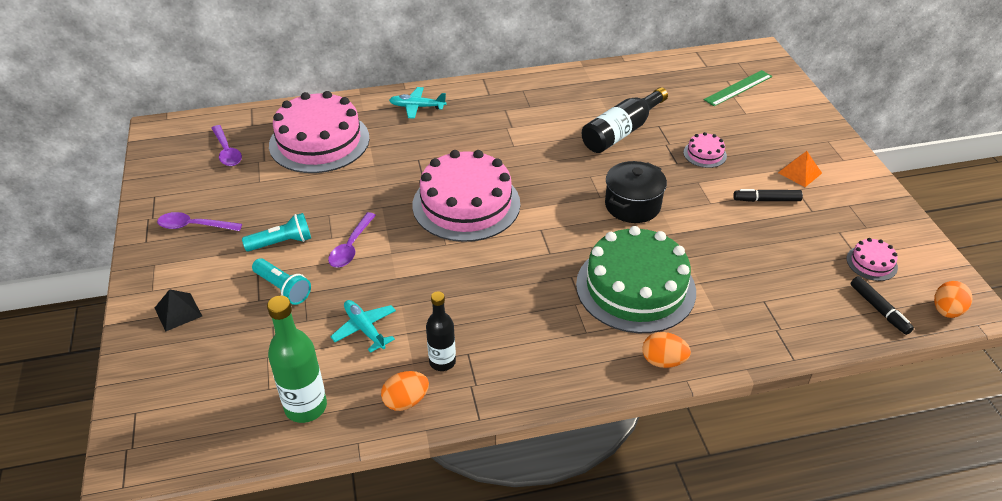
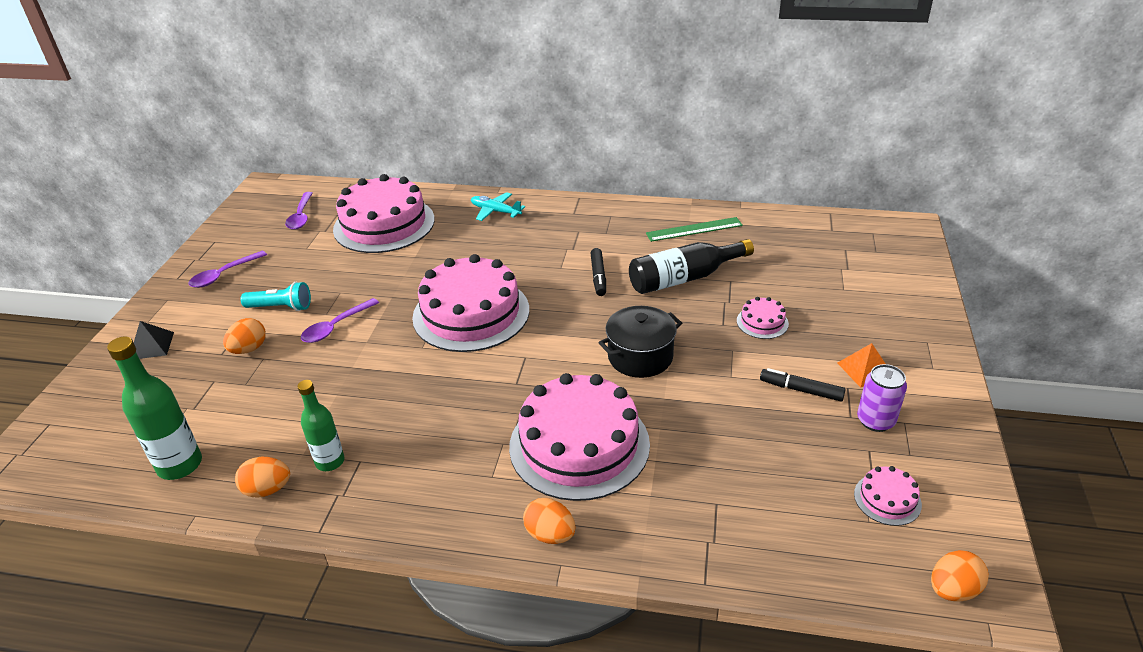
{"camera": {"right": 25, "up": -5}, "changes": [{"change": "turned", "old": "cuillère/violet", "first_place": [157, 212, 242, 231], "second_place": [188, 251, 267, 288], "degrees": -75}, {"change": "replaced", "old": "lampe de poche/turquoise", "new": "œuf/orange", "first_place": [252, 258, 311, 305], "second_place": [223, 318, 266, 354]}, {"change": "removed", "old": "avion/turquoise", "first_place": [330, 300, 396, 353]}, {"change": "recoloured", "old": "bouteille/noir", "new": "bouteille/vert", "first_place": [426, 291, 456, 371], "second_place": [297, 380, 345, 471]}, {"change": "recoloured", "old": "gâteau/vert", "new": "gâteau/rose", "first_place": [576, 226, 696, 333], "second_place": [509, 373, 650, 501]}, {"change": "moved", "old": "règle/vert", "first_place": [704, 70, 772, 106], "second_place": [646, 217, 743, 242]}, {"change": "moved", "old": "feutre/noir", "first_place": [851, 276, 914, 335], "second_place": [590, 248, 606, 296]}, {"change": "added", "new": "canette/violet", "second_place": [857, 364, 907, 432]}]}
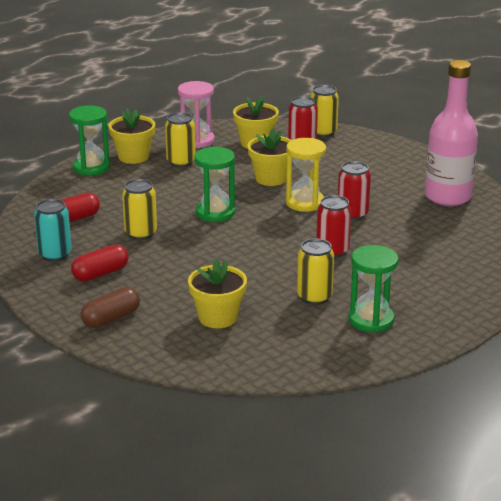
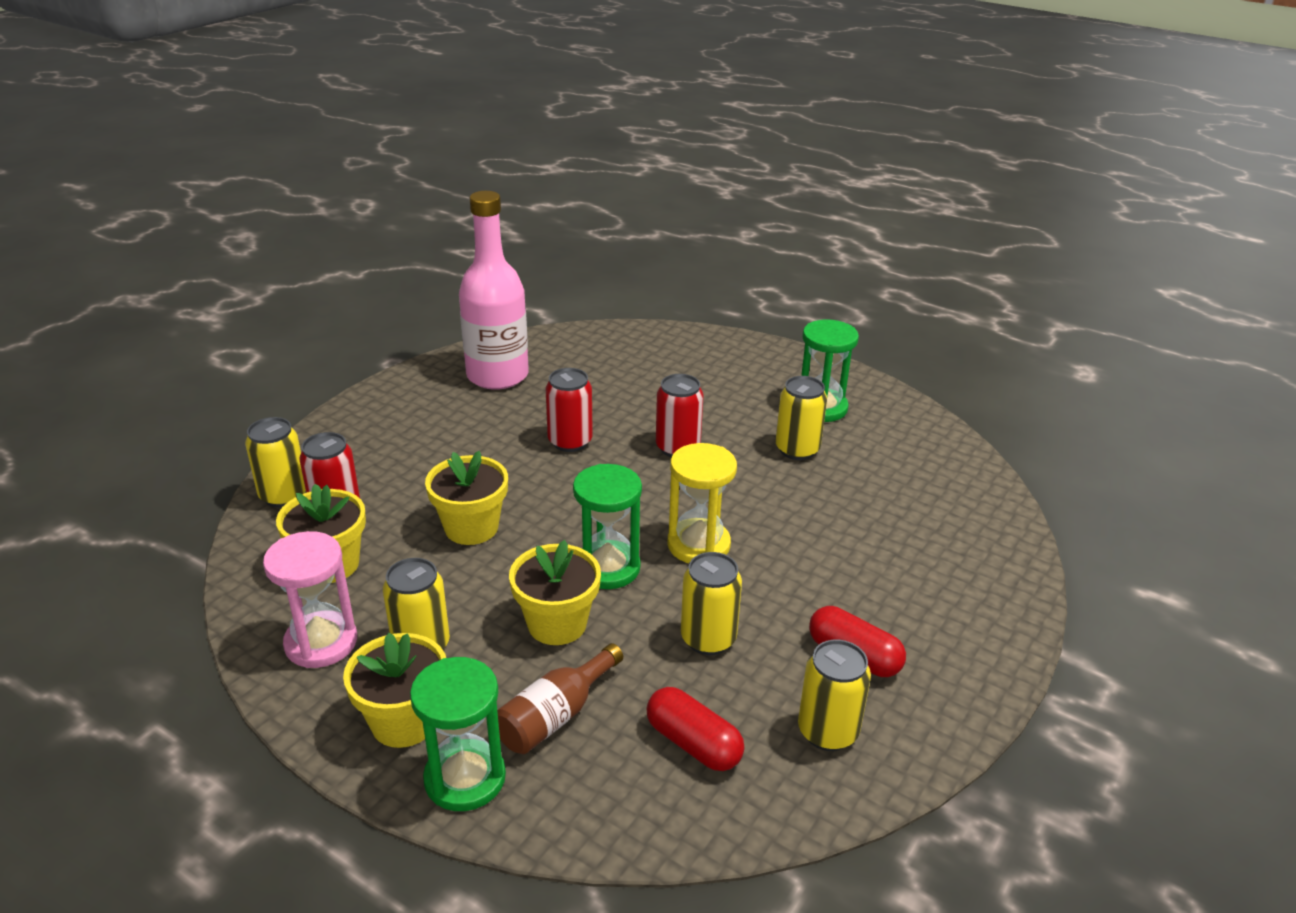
{"camera": {"right": -105, "up": 5}, "changes": [{"change": "recoloured", "old": "canette/turquoise", "new": "canette/jaune", "first_place": [34, 199, 72, 262], "second_place": [798, 640, 871, 751]}, {"change": "removed", "old": "gélule/marron", "first_place": [81, 287, 140, 328]}, {"change": "moved", "old": "pot de fleurs/jaune", "first_place": [188, 258, 247, 328], "second_place": [509, 540, 601, 645]}, {"change": "moved", "old": "sablier/jaune", "first_place": [286, 138, 326, 212], "second_place": [667, 443, 737, 563]}, {"change": "added", "new": "bouteille/marron", "second_place": [497, 643, 623, 754]}]}
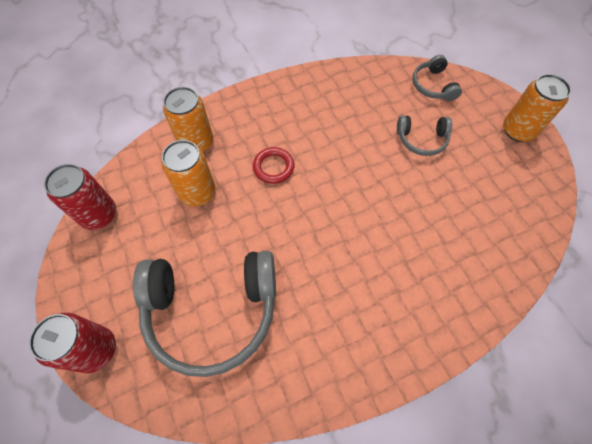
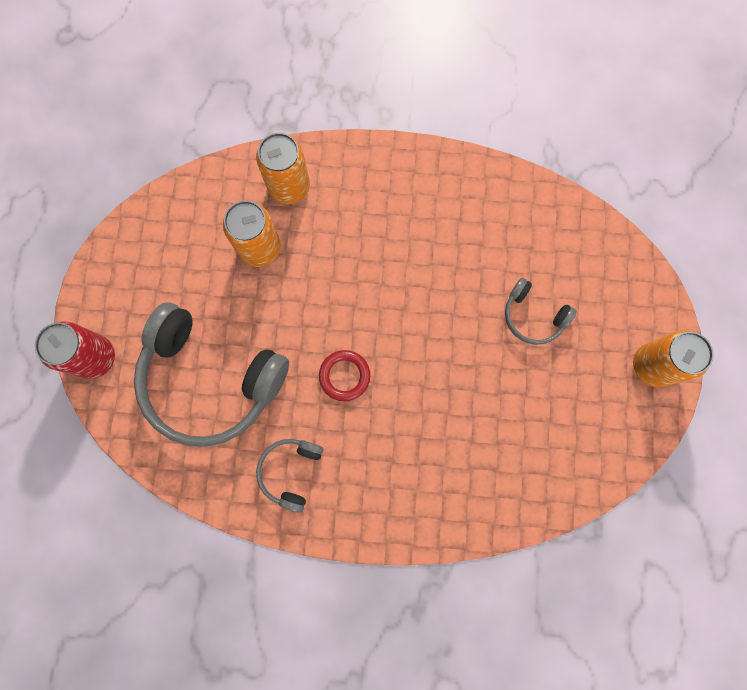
{"camera": {"right": 30, "up": 15}, "changes": [{"change": "removed", "old": "canette/rouge", "first_place": [44, 164, 116, 230]}, {"change": "moved", "old": "anneau/rouge", "first_place": [253, 147, 294, 184], "second_place": [319, 350, 370, 401]}, {"change": "moved", "old": "casque audio/gris", "first_place": [413, 55, 462, 102], "second_place": [256, 439, 323, 513]}]}
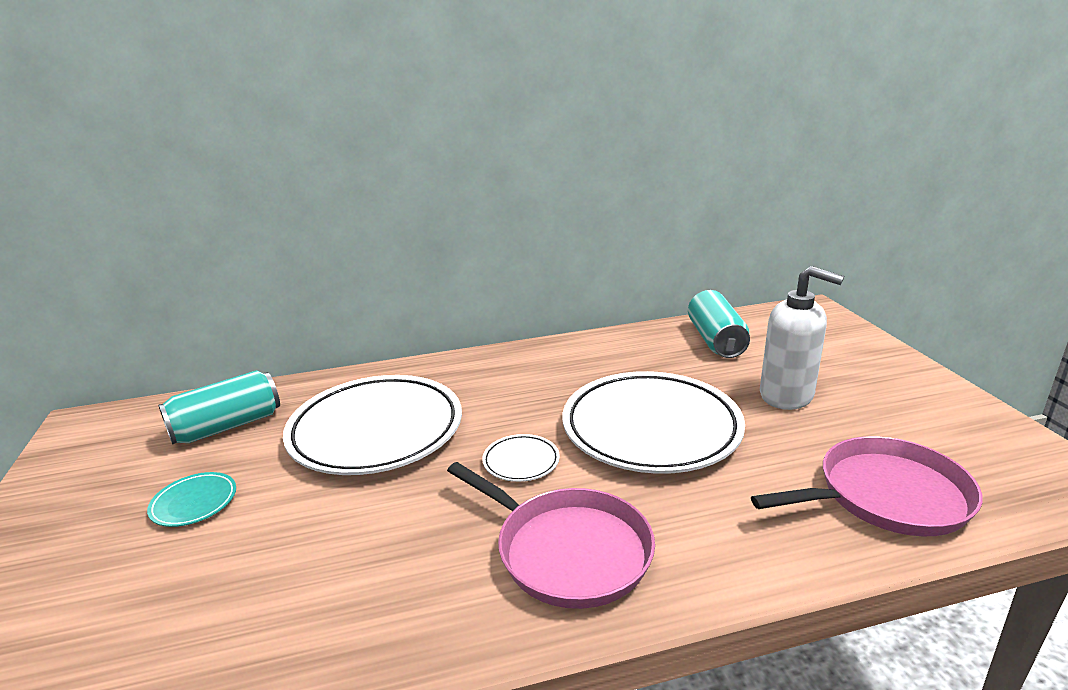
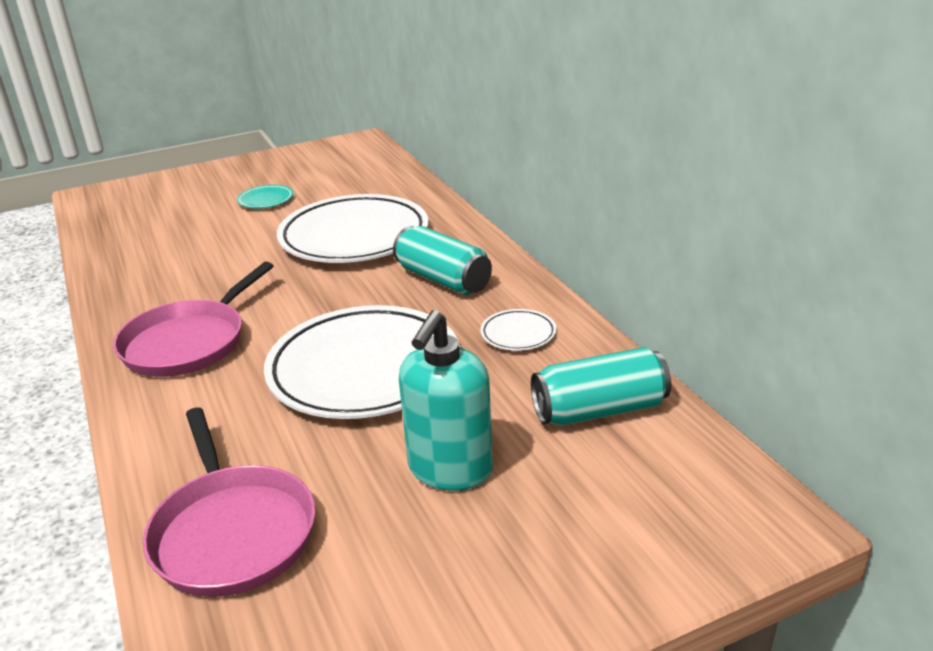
{"camera": {"right": 80, "up": 5}, "changes": [{"change": "moved", "old": "canette/turquoise", "first_place": [158, 370, 280, 444], "second_place": [393, 226, 492, 295]}, {"change": "moved", "old": "assiette/blanc", "first_place": [482, 434, 560, 482], "second_place": [480, 309, 556, 351]}, {"change": "recoloured", "old": "distributeur de savon/blanc", "new": "distributeur de savon/turquoise", "first_place": [760, 266, 844, 410], "second_place": [399, 310, 493, 491]}]}
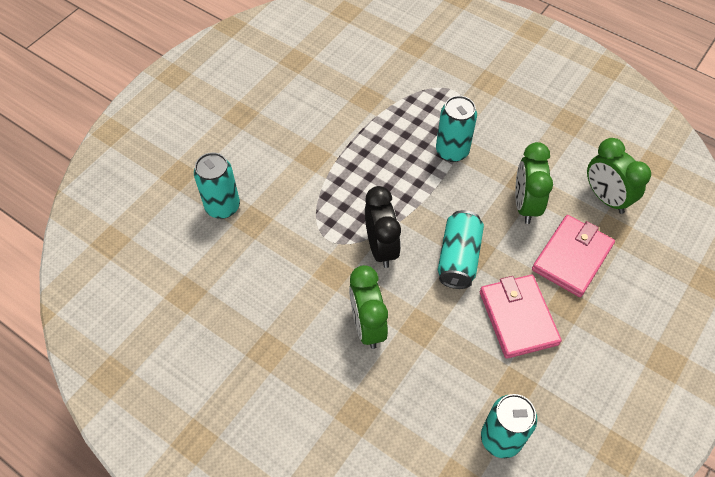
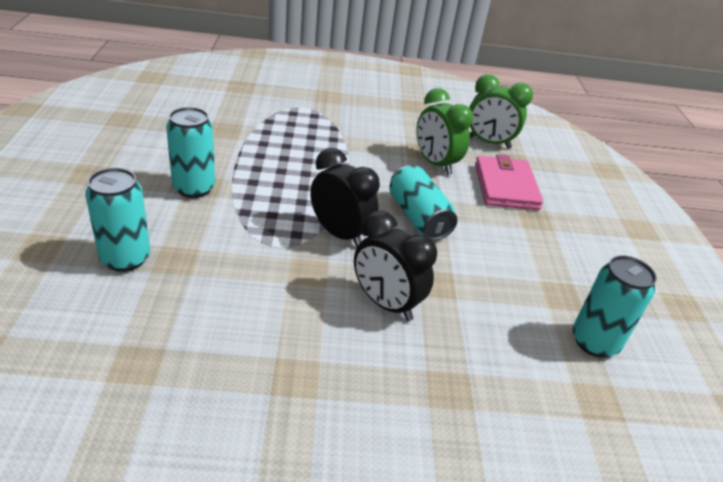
{"camera": {"right": -40, "up": -20}, "changes": [{"change": "recoloured", "old": "réveil/vert", "new": "réveil/noir", "first_place": [349, 265, 388, 349], "second_place": [354, 210, 437, 321]}, {"change": "moved", "old": "canette/turquoise", "first_place": [436, 96, 477, 162], "second_place": [166, 107, 215, 198]}, {"change": "removed", "old": "portefeuille/rose", "first_place": [480, 275, 562, 359]}]}
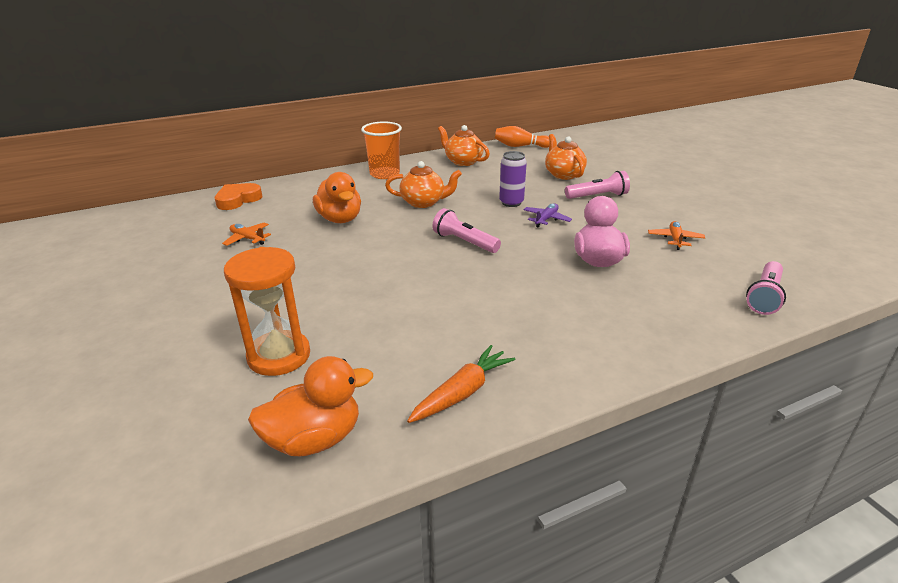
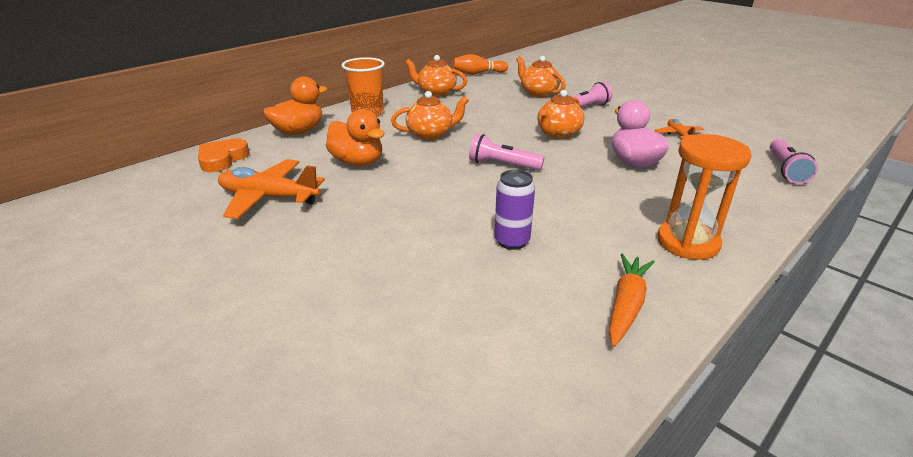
{"camera": {"right": -20, "up": 0}, "changes": [{"change": "resized", "old": "avion/orange", "first_place": [222, 222, 271, 246], "second_place": [218, 159, 325, 219], "factor": 1.92}, {"change": "moved", "old": "sablier/orange", "first_place": [224, 247, 310, 376], "second_place": [657, 134, 751, 260]}, {"change": "moved", "old": "canard/orange", "first_place": [248, 356, 373, 456], "second_place": [263, 76, 327, 135]}, {"change": "moved", "old": "canette/violet", "first_place": [499, 151, 527, 207], "second_place": [494, 170, 535, 250]}, {"change": "replaced", "old": "avion/violet", "new": "théière/orange", "first_place": [523, 203, 572, 228], "second_place": [537, 90, 585, 139]}]}
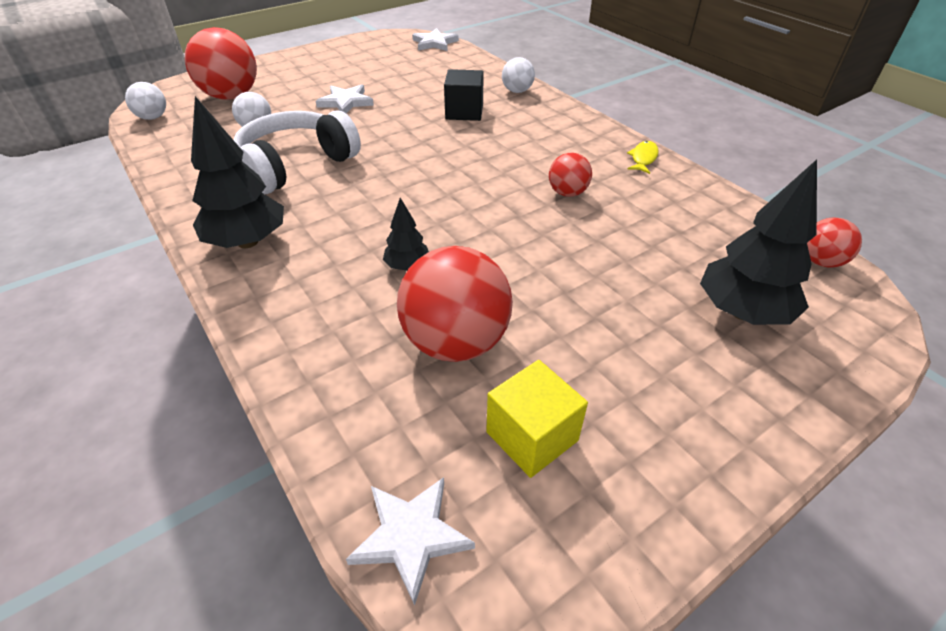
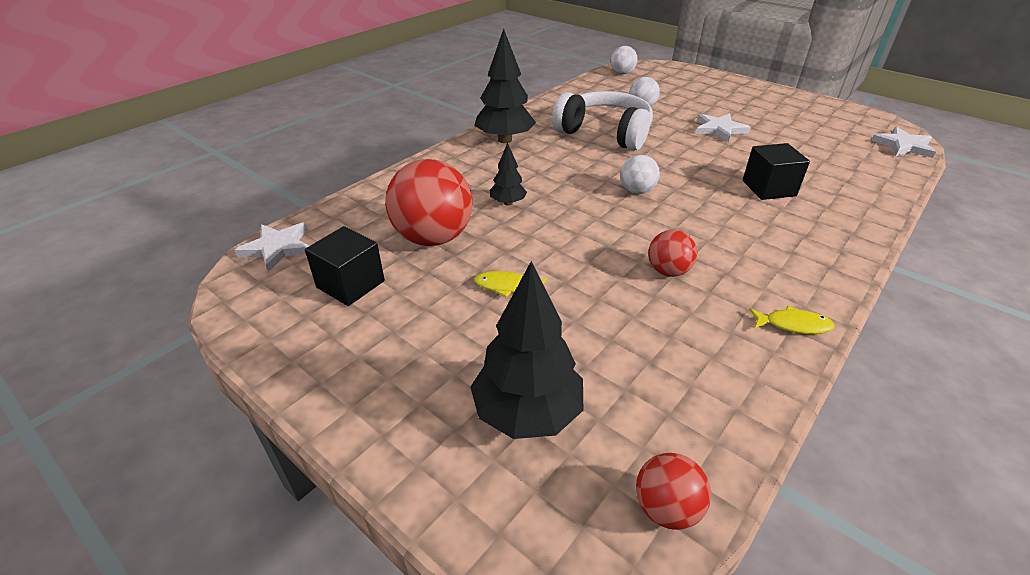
{"camera": {"right": 75, "up": -5}, "changes": [{"change": "removed", "old": "balle/rouge", "first_place": [185, 27, 257, 100]}, {"change": "recoloured", "old": "cube/jaune", "new": "cube/noir", "first_place": [486, 360, 588, 478], "second_place": [305, 226, 385, 306]}, {"change": "moved", "old": "balle/blanc", "first_place": [502, 57, 535, 93], "second_place": [620, 155, 660, 194]}, {"change": "added", "new": "poisson/jaune", "second_place": [474, 271, 547, 297]}]}
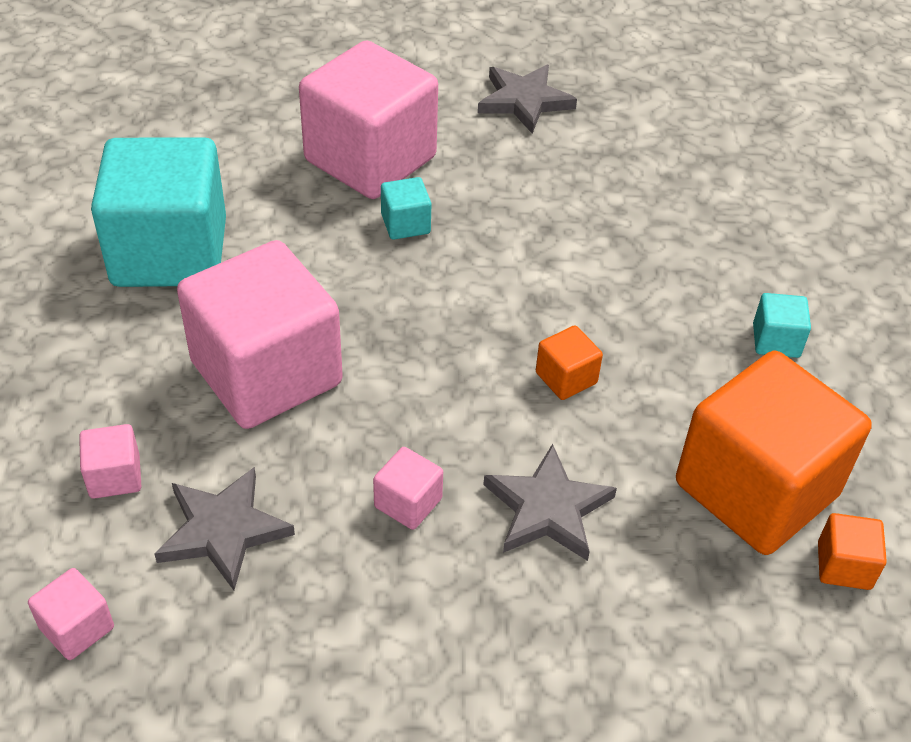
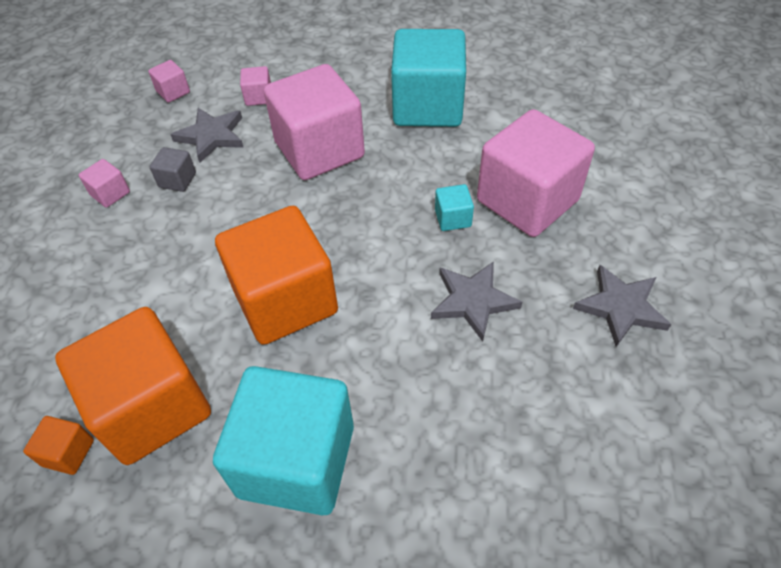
{"camera": {"right": 100, "up": 5}, "changes": [{"change": "moved", "old": "cube/rose", "first_place": [373, 447, 443, 530], "second_place": [79, 159, 130, 208]}, {"change": "moved", "old": "étoile/gris", "first_place": [483, 444, 617, 561], "second_place": [431, 261, 523, 342]}, {"change": "resized", "old": "cube/orange", "first_place": [536, 325, 603, 400], "second_place": [215, 206, 338, 345], "factor": 2.45}, {"change": "resized", "old": "cube/turquoise", "first_place": [753, 293, 811, 358], "second_place": [213, 366, 354, 515], "factor": 2.45}, {"change": "added", "new": "cube/gris", "second_place": [150, 147, 196, 192]}]}
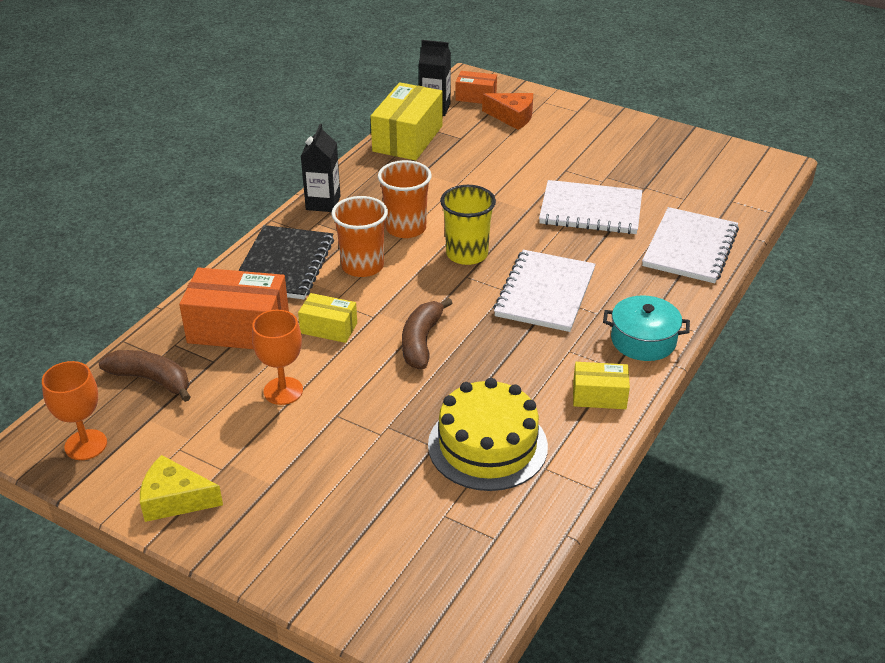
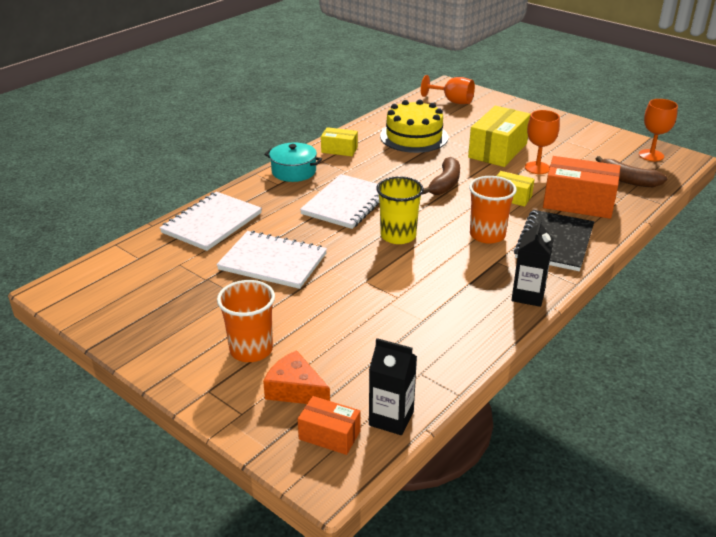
{"camera": {"right": -170, "up": -5}, "changes": [{"change": "removed", "old": "fromage/jaune", "first_place": [140, 455, 223, 522]}, {"change": "moved", "old": "boîte/jaune", "first_place": [371, 82, 443, 160], "second_place": [468, 106, 531, 167]}, {"change": "moved", "old": "gobelet/orange", "first_place": [378, 160, 432, 238], "second_place": [217, 280, 275, 362]}, {"change": "added", "new": "verre à pied/orange", "second_place": [421, 75, 475, 104]}]}
